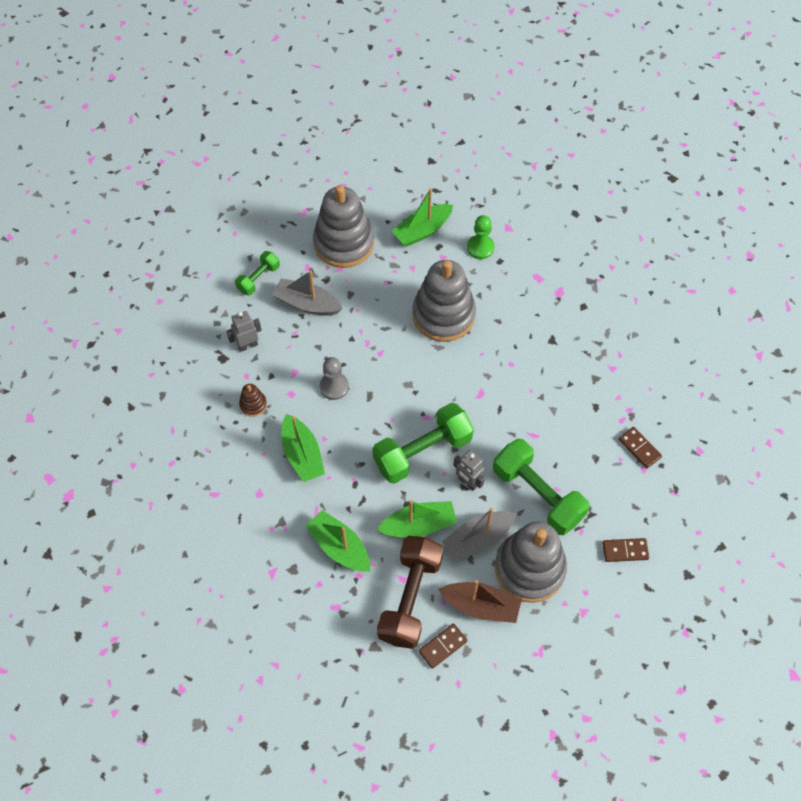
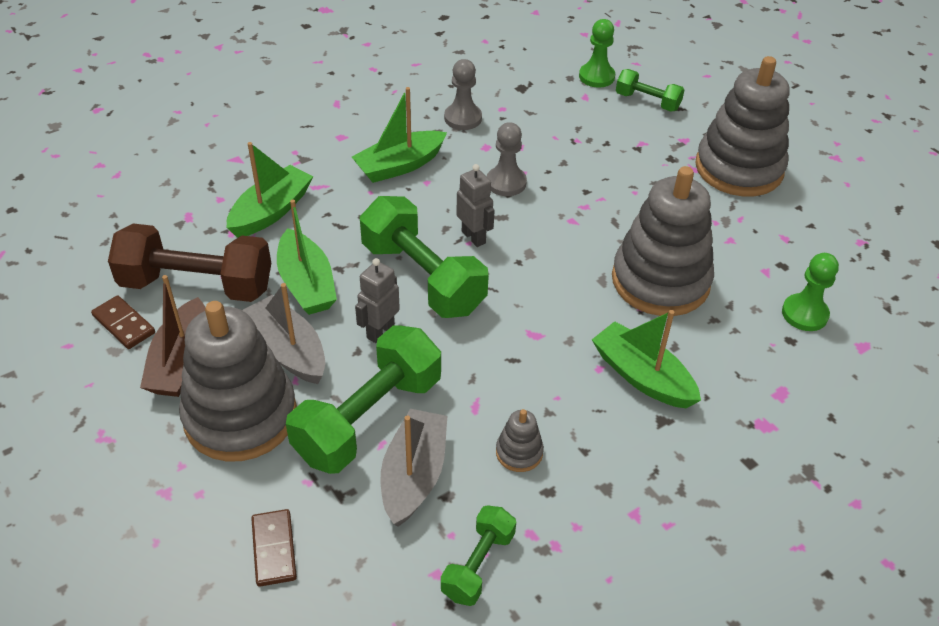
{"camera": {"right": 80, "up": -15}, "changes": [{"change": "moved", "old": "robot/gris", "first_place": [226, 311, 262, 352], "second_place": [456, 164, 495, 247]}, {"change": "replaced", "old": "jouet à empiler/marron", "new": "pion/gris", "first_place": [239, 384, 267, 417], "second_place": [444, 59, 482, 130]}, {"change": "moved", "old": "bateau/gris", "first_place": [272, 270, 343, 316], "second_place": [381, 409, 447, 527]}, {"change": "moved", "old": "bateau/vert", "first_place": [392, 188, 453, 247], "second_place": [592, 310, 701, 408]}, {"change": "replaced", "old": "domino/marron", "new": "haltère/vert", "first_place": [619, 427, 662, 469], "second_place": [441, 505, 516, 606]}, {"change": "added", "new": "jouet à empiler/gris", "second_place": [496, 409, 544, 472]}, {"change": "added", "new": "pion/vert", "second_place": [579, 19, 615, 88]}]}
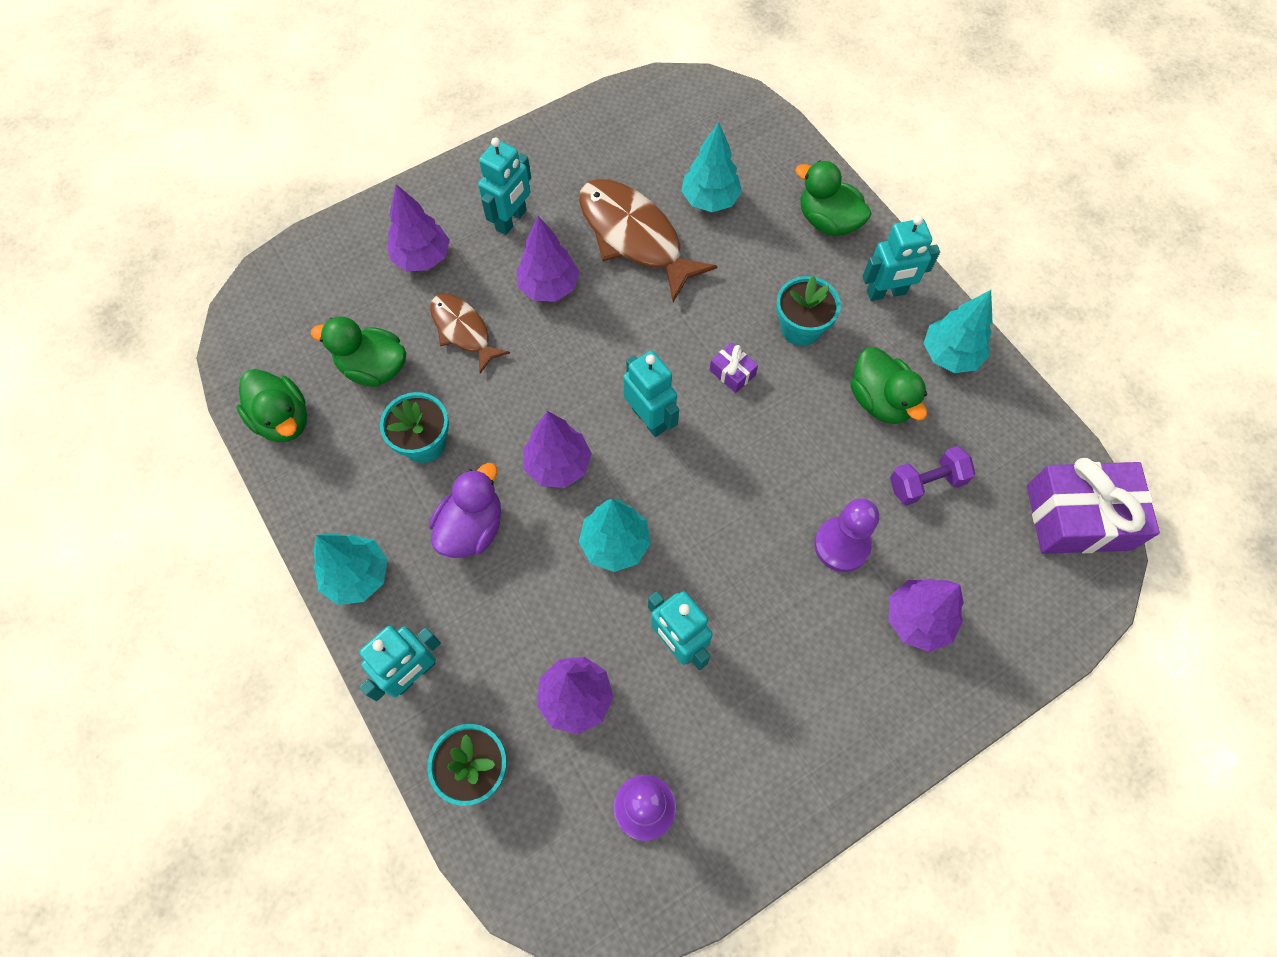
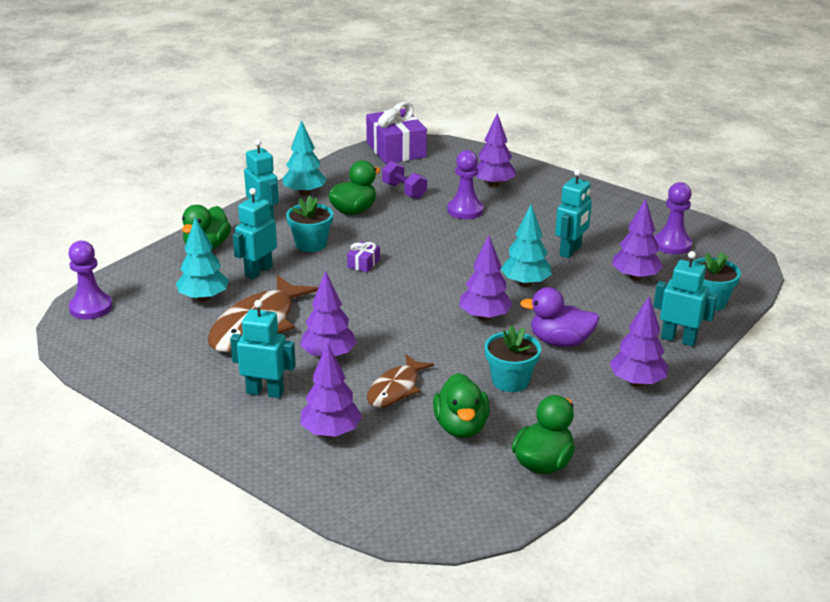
{"camera": {"right": -110, "up": -35}, "changes": [{"change": "recoloured", "old": "arbre/turquoise", "new": "arbre/violet", "first_place": [313, 533, 388, 605], "second_place": [610, 296, 668, 387]}, {"change": "moved", "old": "robot/turquoise", "first_place": [623, 350, 679, 437], "second_place": [233, 188, 277, 279]}, {"change": "added", "new": "pion/violet", "second_place": [68, 241, 112, 319]}]}
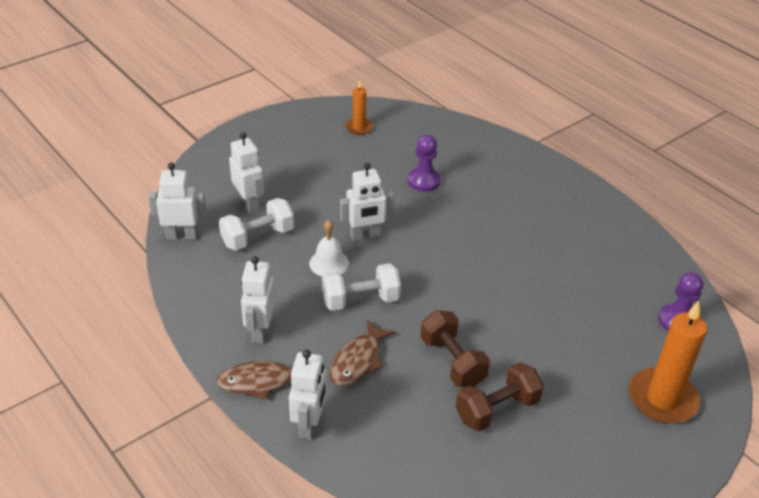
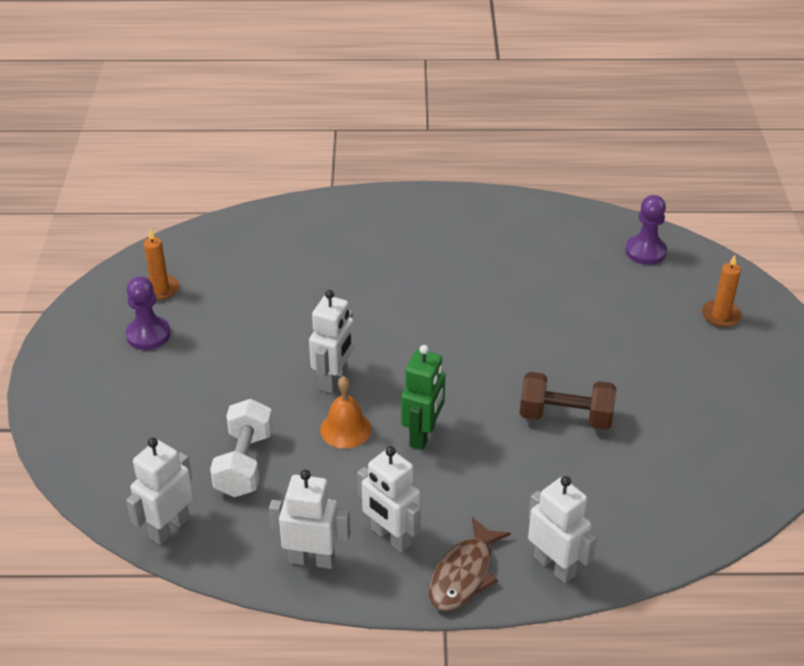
{"camera": {"right": -50, "up": 0}, "changes": [{"change": "moved", "old": "robot/blanc", "first_place": [229, 132, 264, 214], "second_place": [269, 470, 350, 569]}, {"change": "recoloured", "old": "cloche/blanc", "new": "cloche/orange", "first_place": [309, 220, 349, 276], "second_place": [320, 376, 372, 449]}, {"change": "replaced", "old": "haltère/blanc", "new": "robot/vert", "first_place": [322, 263, 401, 311], "second_place": [401, 345, 445, 450]}, {"change": "removed", "old": "poisson/marron", "first_place": [329, 319, 396, 386]}, {"change": "moved", "old": "pion/violet", "first_place": [408, 135, 441, 192], "second_place": [125, 276, 171, 350]}, {"change": "removed", "old": "haltère/marron", "first_place": [456, 362, 544, 431]}, {"change": "resized", "old": "bougie/orange", "first_place": [629, 301, 707, 423], "second_place": [702, 255, 741, 327], "factor": 0.54}]}
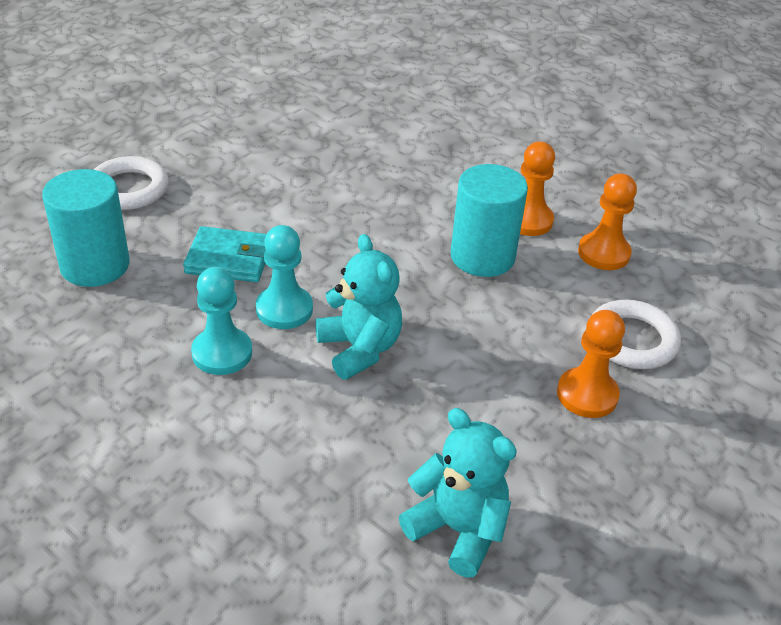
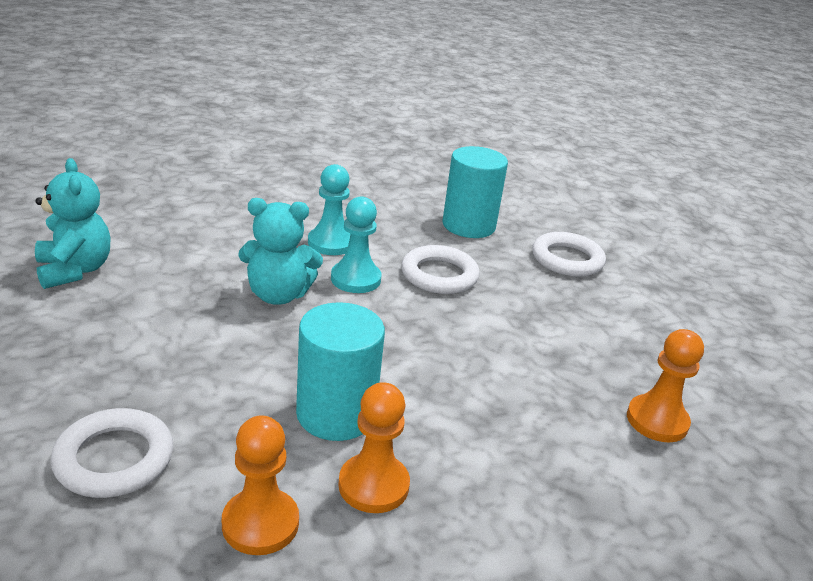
{"camera": {"right": 115, "up": -10}, "changes": [{"change": "replaced", "old": "portefeuille/turquoise", "new": "anneau/blanc", "first_place": [183, 226, 266, 282], "second_place": [401, 245, 480, 294]}, {"change": "turned", "old": "ours en peluche/turquoise", "first_place": [399, 408, 517, 577], "second_place": [35, 158, 111, 289], "degrees": -90}, {"change": "moved", "old": "pion/orange", "first_place": [557, 310, 625, 418], "second_place": [627, 329, 704, 442]}]}
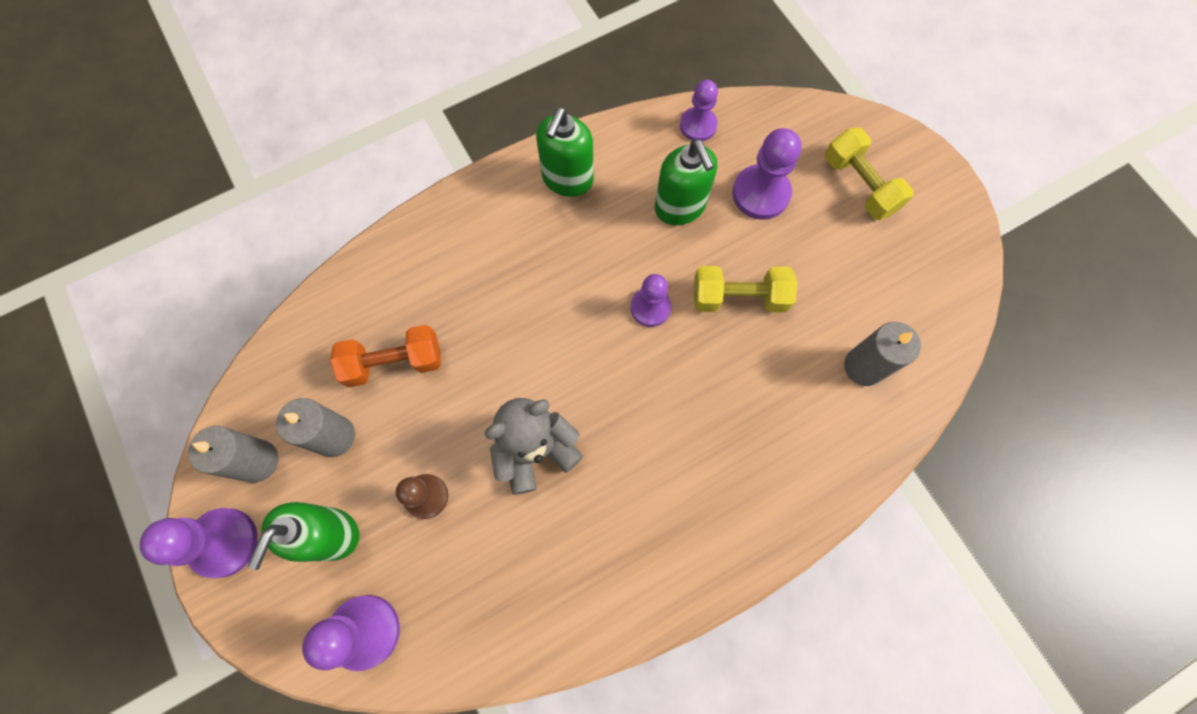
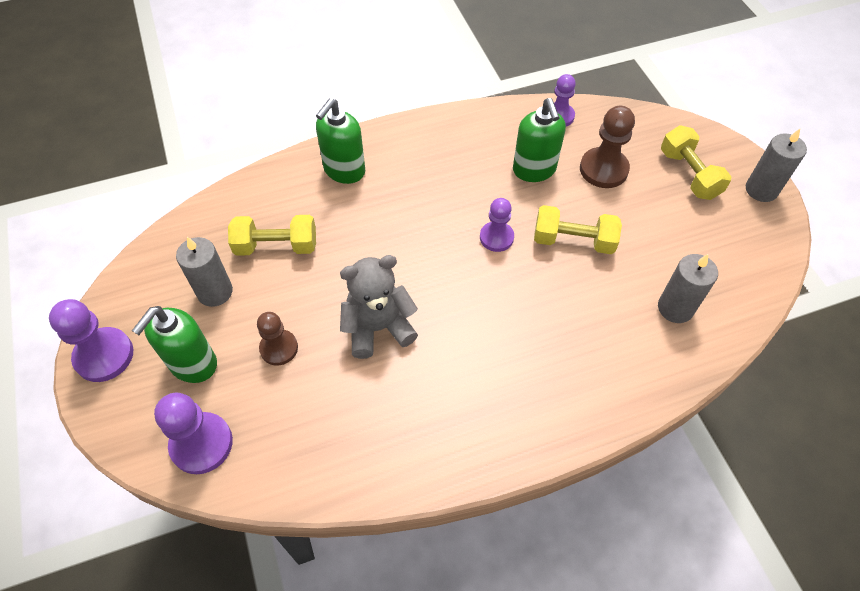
{"camera": {"right": 10, "up": -15}, "changes": [{"change": "moved", "old": "bougie/gris", "first_place": [188, 426, 279, 483], "second_place": [746, 129, 807, 202]}, {"change": "recoloured", "old": "haltère/orange", "new": "haltère/jaune", "first_place": [330, 325, 441, 387], "second_place": [228, 215, 316, 256]}, {"change": "moved", "old": "distributeur de savon/vert", "first_place": [536, 107, 594, 197], "second_place": [316, 98, 365, 184]}, {"change": "recoloured", "old": "pion/violet", "new": "pion/marron", "first_place": [732, 128, 801, 220], "second_place": [580, 106, 635, 188]}]}
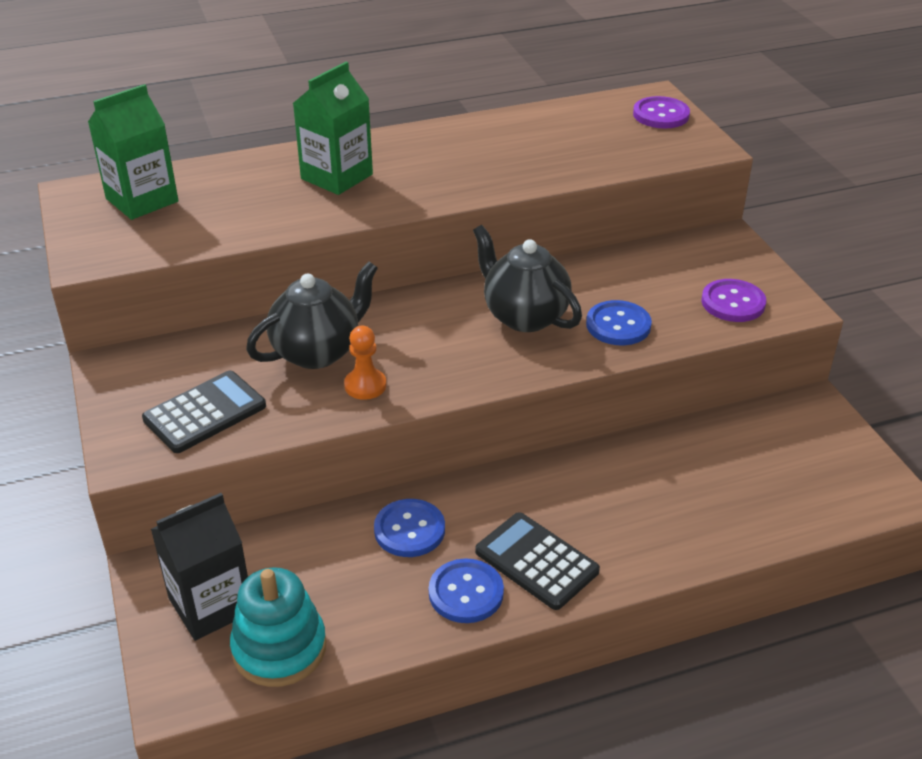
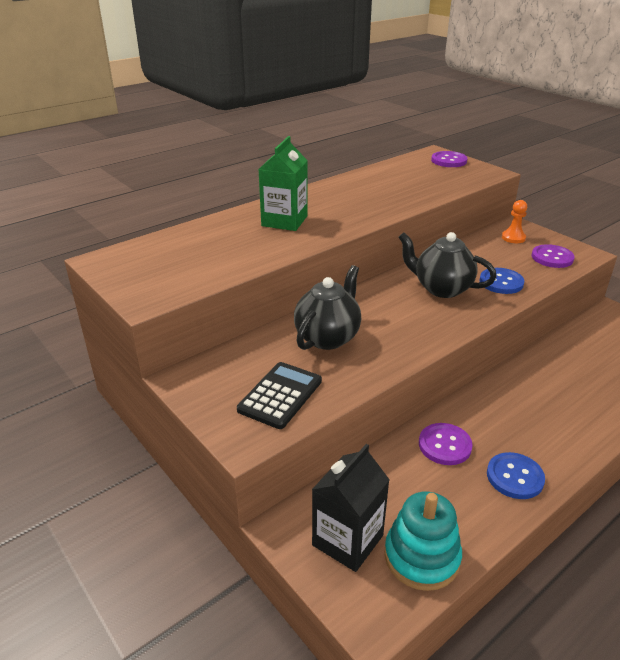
{"camera": {"right": -20, "up": -5}, "changes": [{"change": "removed", "old": "brique de lait/vert", "first_place": [88, 84, 178, 220]}, {"change": "moved", "old": "pion/orange", "first_place": [344, 326, 386, 400], "second_place": [502, 200, 527, 243]}, {"change": "recoloured", "old": "bouton/bleu", "new": "bouton/violet", "first_place": [374, 499, 445, 557], "second_place": [419, 423, 473, 465]}, {"change": "removed", "old": "calculatrice/noir", "first_place": [475, 512, 600, 610]}]}
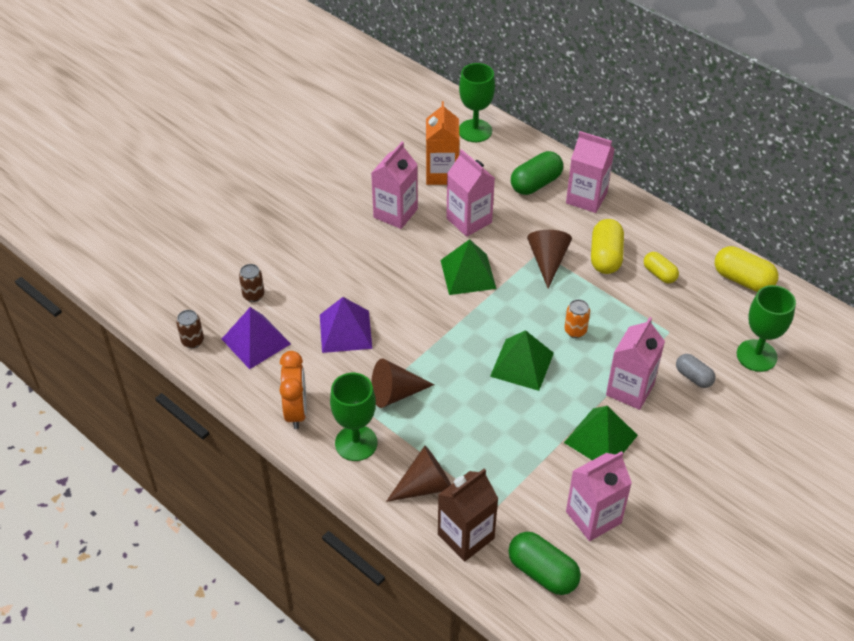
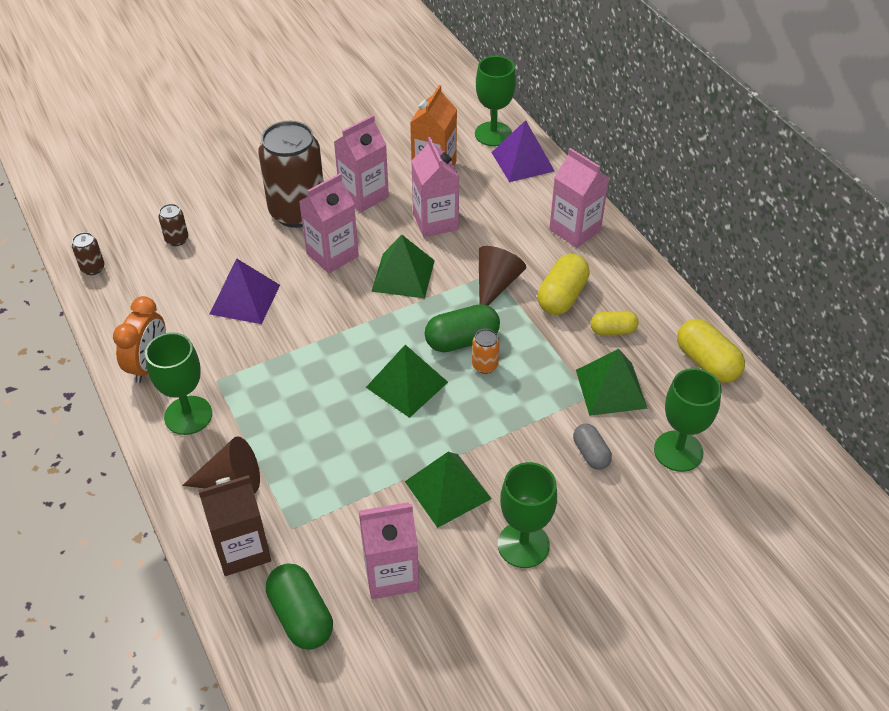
{"camera": {"right": 20, "up": 0}, "changes": [{"change": "moved", "old": "pyramide/violet", "first_place": [222, 307, 291, 369], "second_place": [491, 120, 554, 182]}, {"change": "removed", "old": "cône/marron", "first_place": [371, 359, 435, 408]}, {"change": "moved", "old": "gélule/vert", "first_place": [511, 151, 563, 195], "second_place": [425, 304, 500, 352]}, {"change": "moved", "old": "brique de lait/rose", "first_place": [606, 317, 665, 410], "second_place": [299, 173, 359, 273]}, {"change": "turned", "old": "gélule/jaune", "first_place": [644, 252, 679, 284], "second_place": [591, 311, 638, 336], "degrees": -75}, {"change": "added", "new": "canette/marron", "second_place": [258, 121, 324, 228]}, {"change": "added", "new": "verre à pied/vert", "second_place": [498, 462, 557, 568]}, {"change": "added", "new": "pyramide/vert", "second_place": [576, 349, 648, 416]}]}
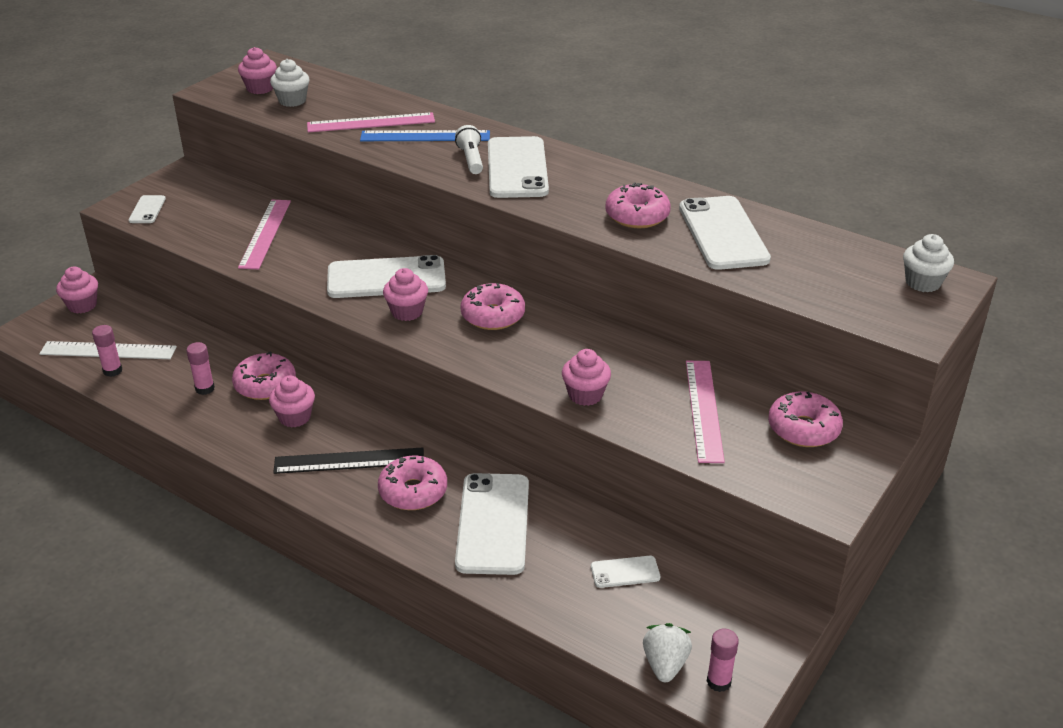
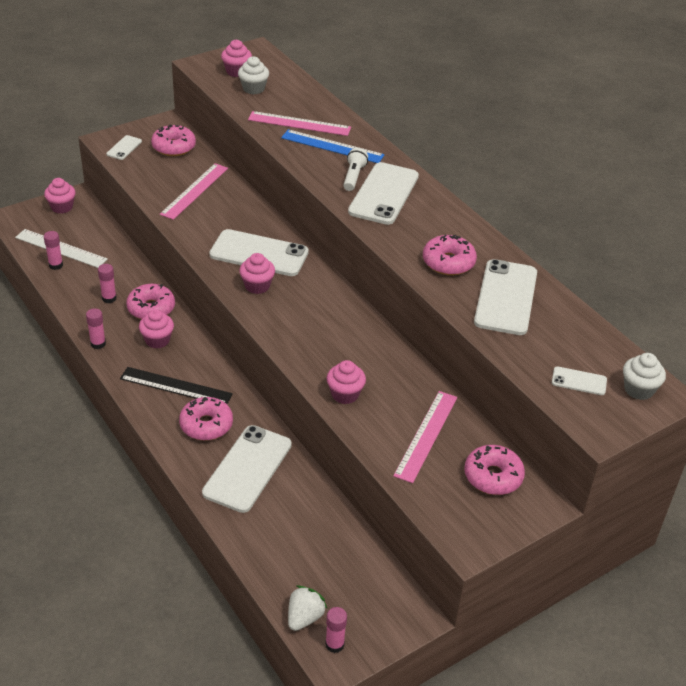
{"camera": {"right": 20, "up": 5}, "changes": [{"change": "moved", "old": "beignet/rose", "first_place": [461, 283, 525, 330], "second_place": [151, 125, 196, 156]}, {"change": "moved", "old": "téléphone/blanc", "first_place": [591, 556, 660, 588], "second_place": [552, 366, 607, 395]}, {"change": "added", "new": "bâton de colle/rose", "second_place": [86, 308, 106, 349]}]}
